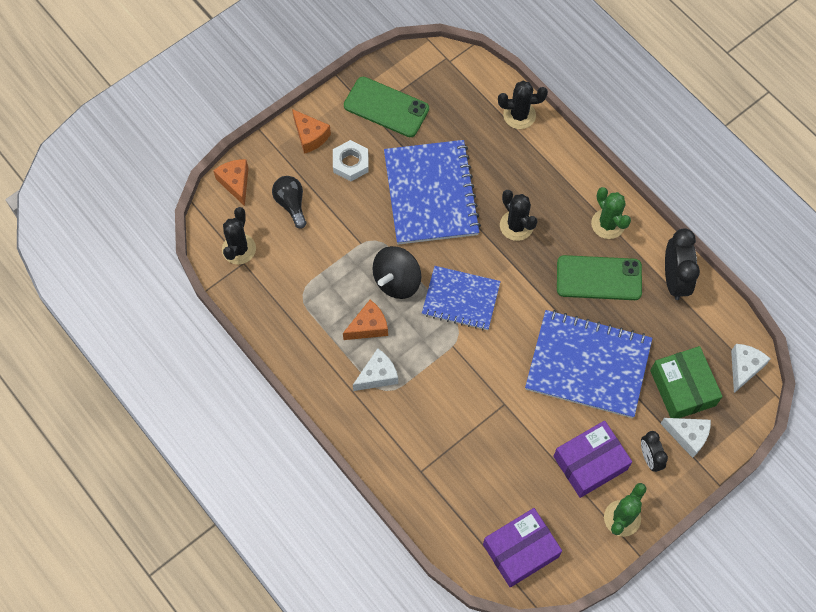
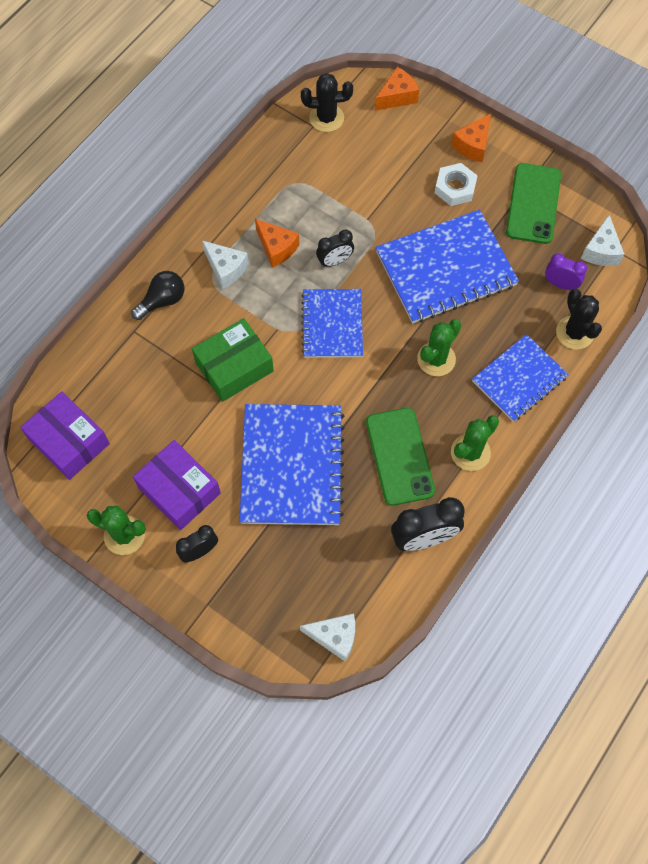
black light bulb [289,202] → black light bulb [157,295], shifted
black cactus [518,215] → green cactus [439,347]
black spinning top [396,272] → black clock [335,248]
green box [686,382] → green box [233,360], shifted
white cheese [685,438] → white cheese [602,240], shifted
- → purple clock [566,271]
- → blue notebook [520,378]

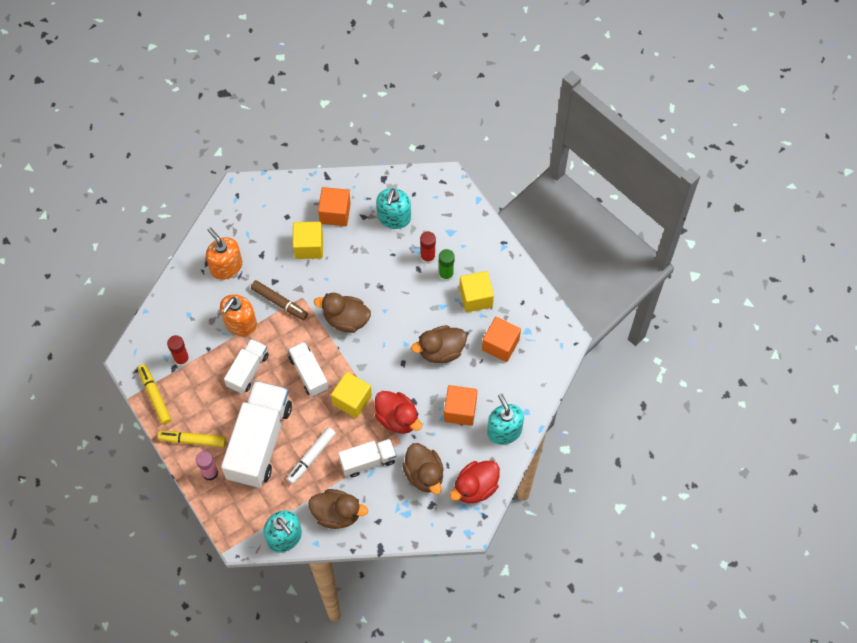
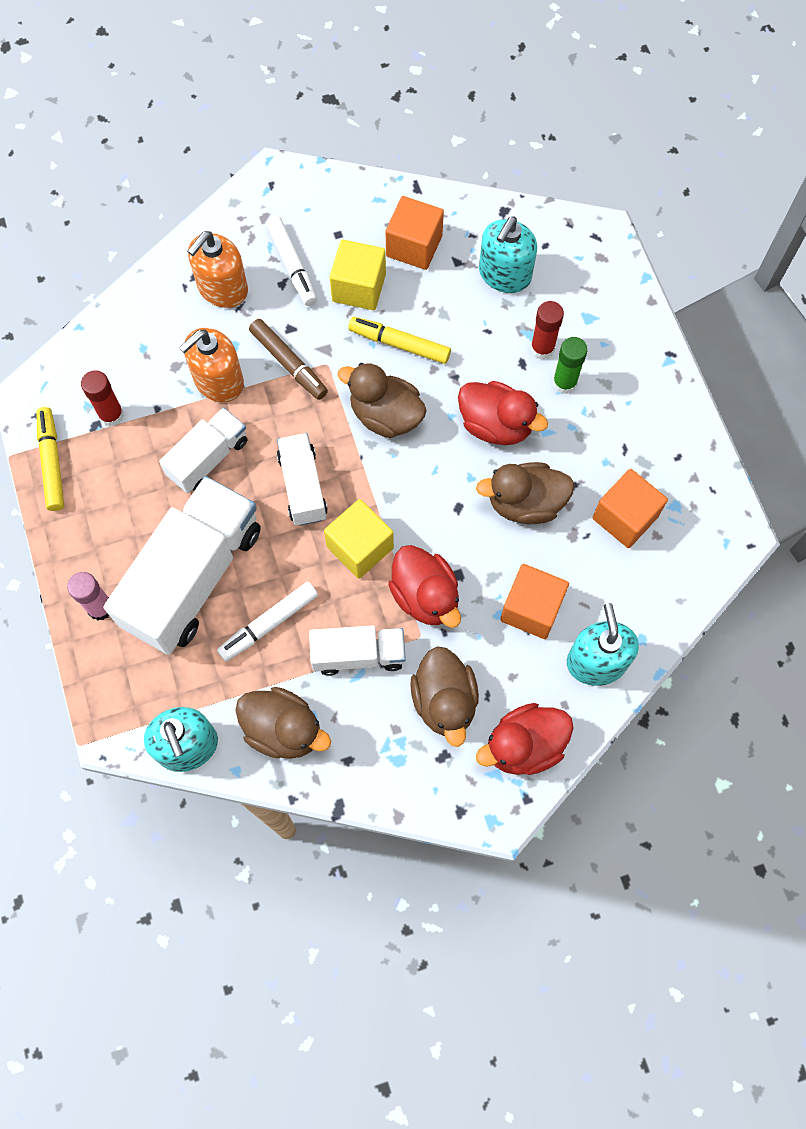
orange soap dispenser [224,253] → orange soap dispenser [217,269], 120 degrees counterclockwise
yellow cube [476,292] → -
yellow marker [192,439] → yellow marker [399,340], shifted
- → white marker [291,261]
- → red duck [503,413]

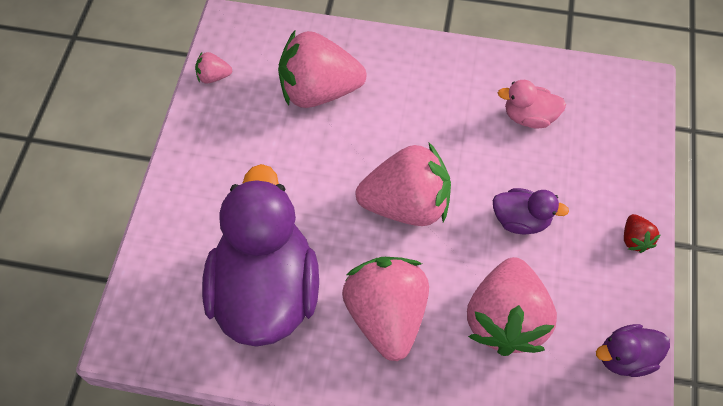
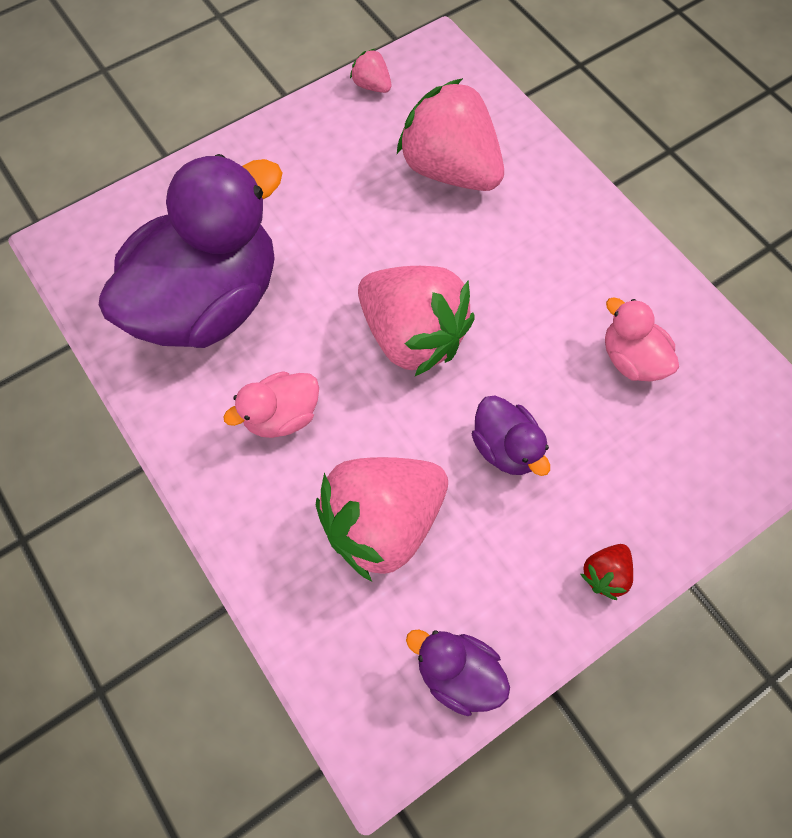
pink strawberry [385,309] → pink duck [271,404]

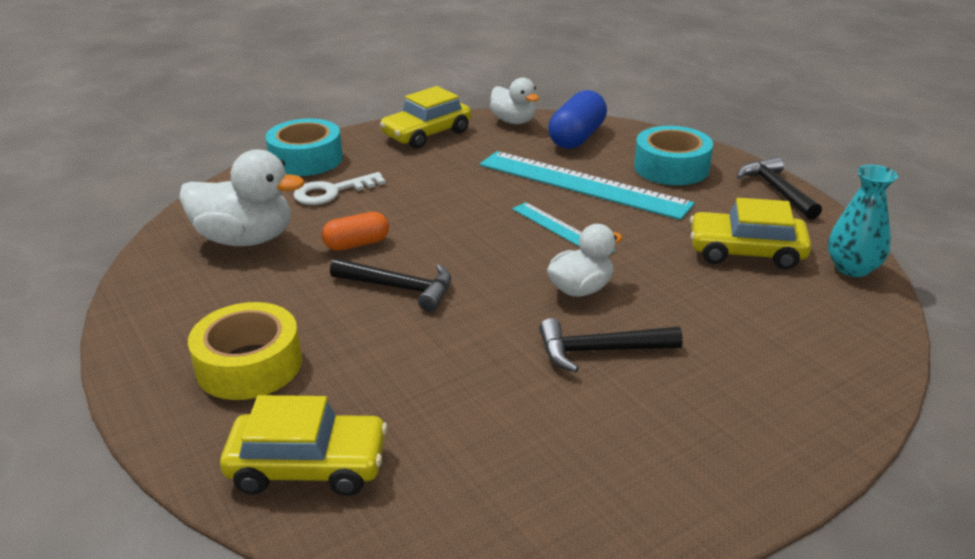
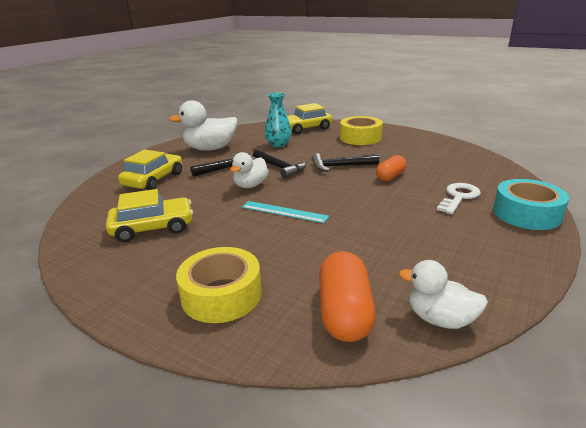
yellow car [425,117] → yellow car [150,170], shifted
blue capsule [577,119] → orange capsule [347,296]
turquoise tape [673,155] → yellow tape [219,285]
white duck [241,198] → white duck [203,125], shifted
turquoise ruler [587,185] → -
black hammer [779,188] → black hammer [279,164], shifted
turquoise vase [863,221] → turquoise vase [278,120], shifted

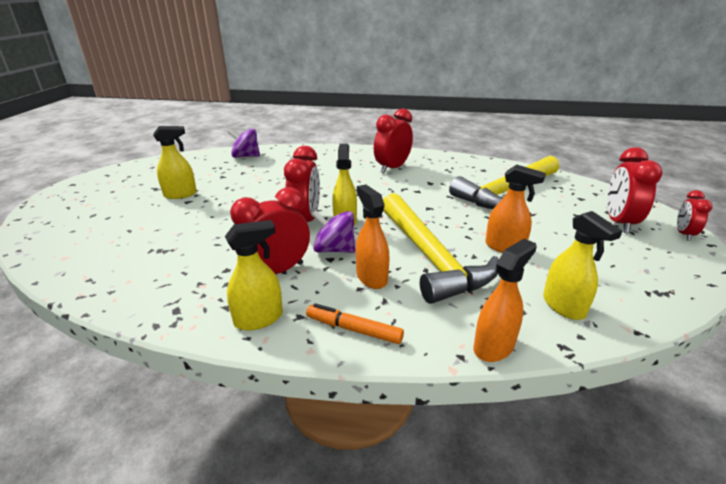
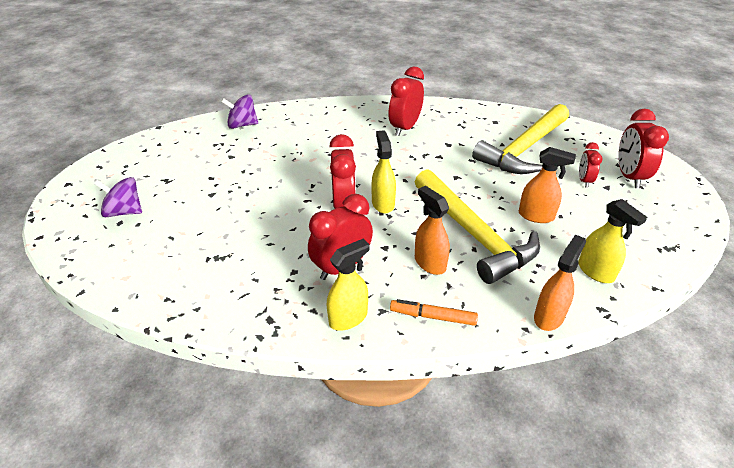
yellow spray bottle [175,162] → -
red clock [695,215] → red clock [591,165], shifted
purple spinning top [333,231] → purple spinning top [118,197], shifted

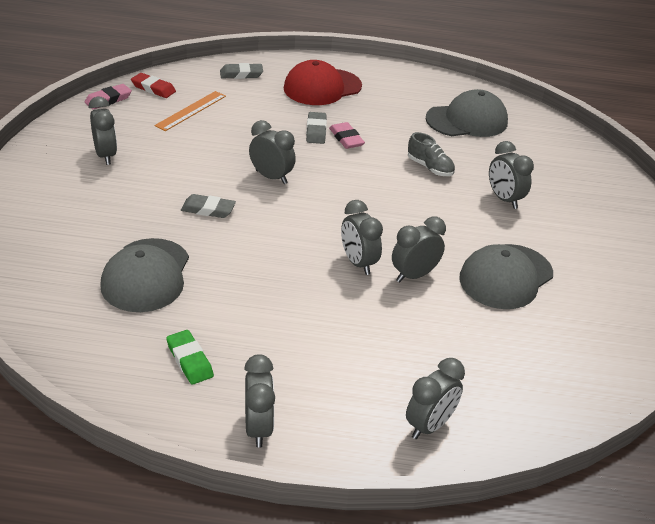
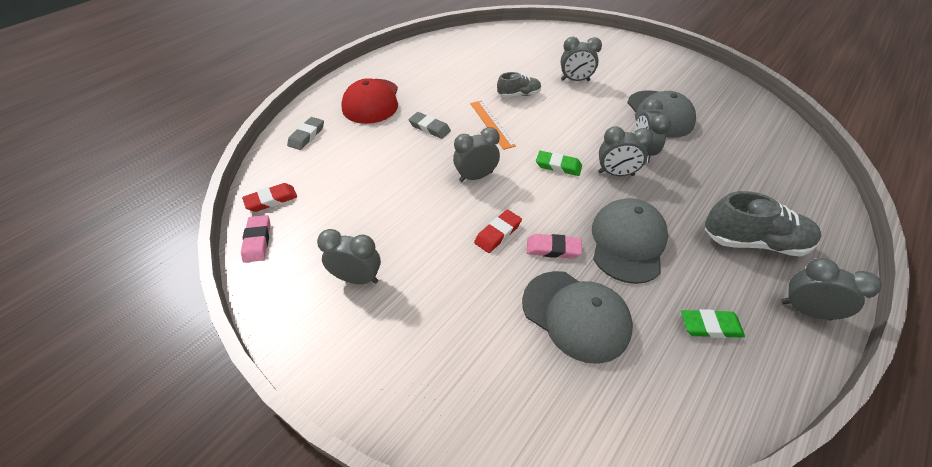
grey cap [467,113] → grey cap [630,241], shifted
orange ruler [190,111] → orange ruler [493,125], shifted
pink eraser [347,135] → pink eraser [554,246], shifted
grey eraser [208,206] → red eraser [498,231]
grey clock [435,398] → -
- → green eraser [559,163]
- → grey shoe [763,224]

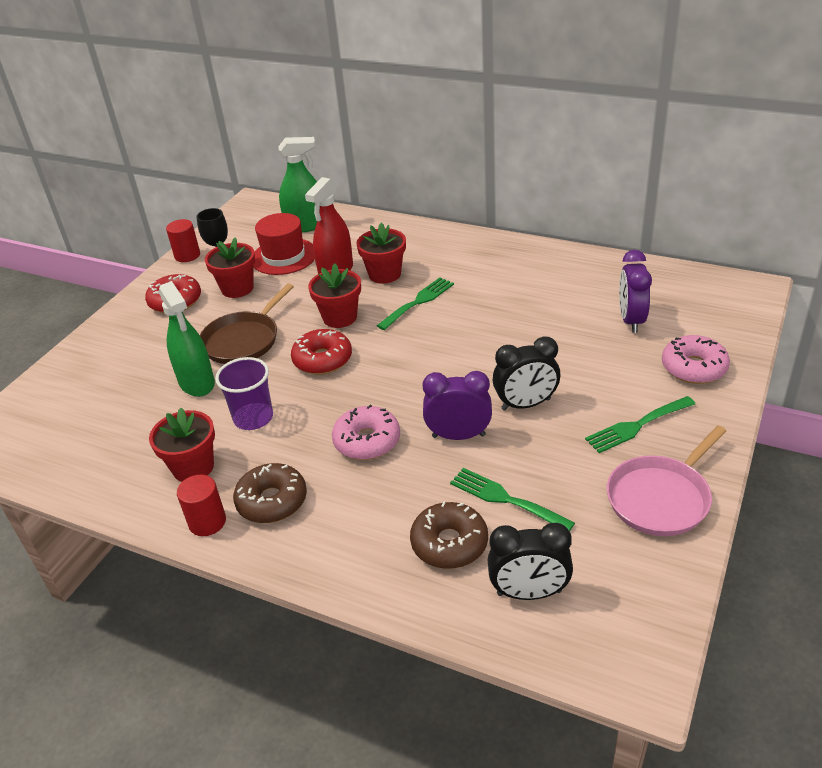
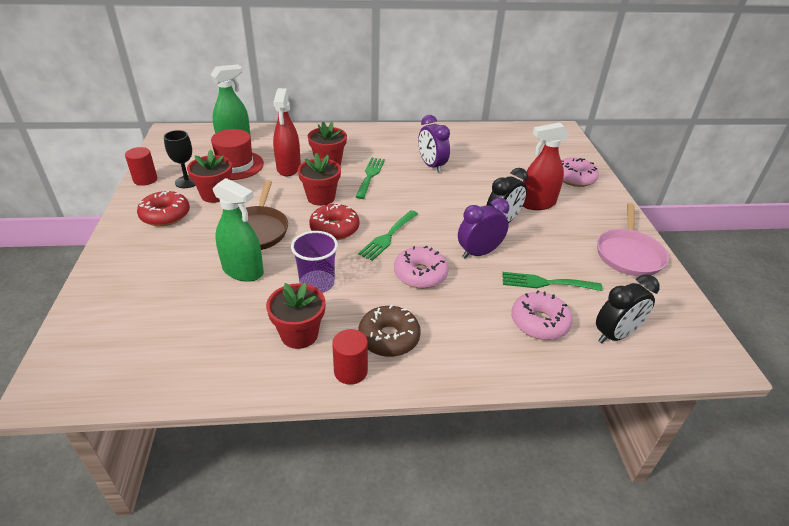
purple clock [635,291] → purple clock [434,144], shifted
green fork [640,424] → green fork [388,235], shifted
brown donut [449,535] → pink donut [542,315]
- → red spray bottle [546,166]

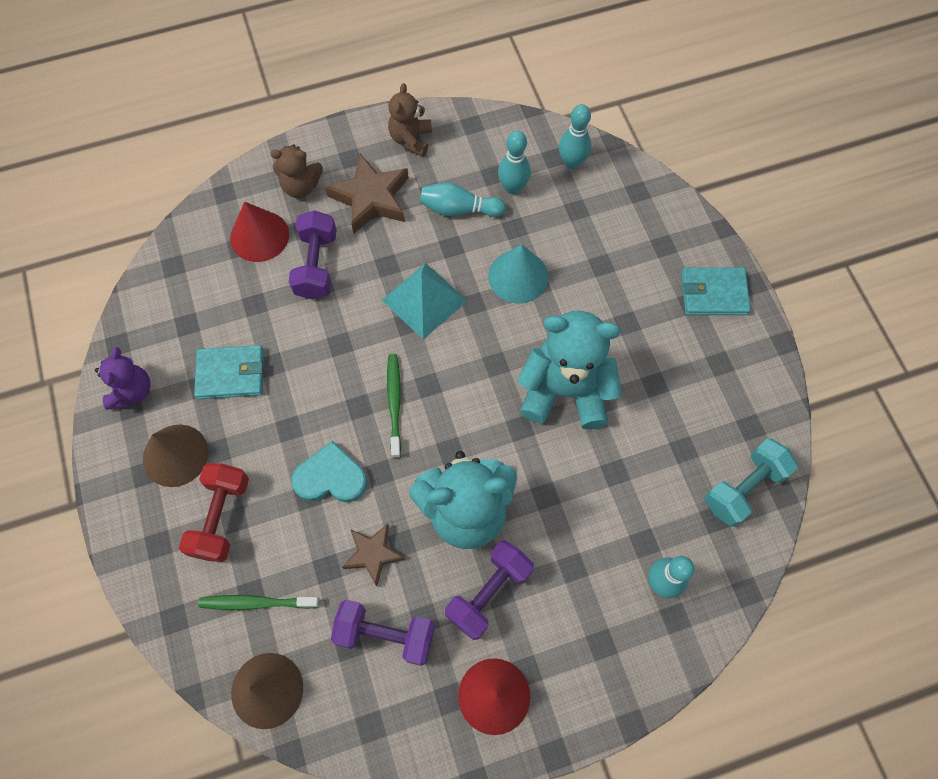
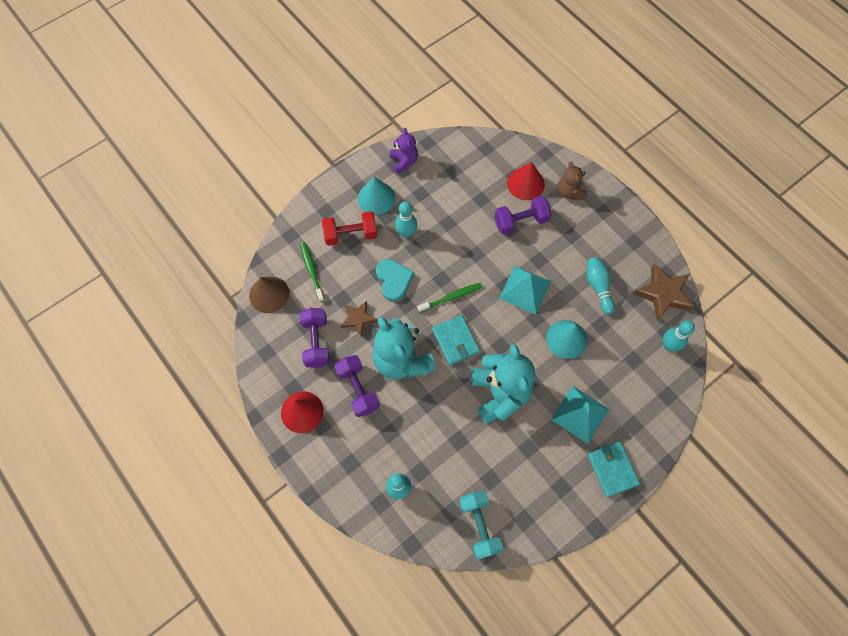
brown teddy bear [410,119] → -
turquoise bowling pin [514,162] → turquoise bowling pin [406,219], shifted
brown star [367,193] → brown star [663,292], shifted
turquoise wallet [228,372] → turquoise wallet [456,340], shifted
purple teddy bear [123,378] → purple teddy bear [404,151], 90 degrees counterclockwise
brown cone [175,455] → turquoise cone [377,196]
turquoise dumbbell [751,482] → turquoise dumbbell [481,524], 45 degrees clockwise
purple dumbbell [489,590] → purple dumbbell [357,386], 45 degrees clockwise
- → turquoise pyramid [580,415]

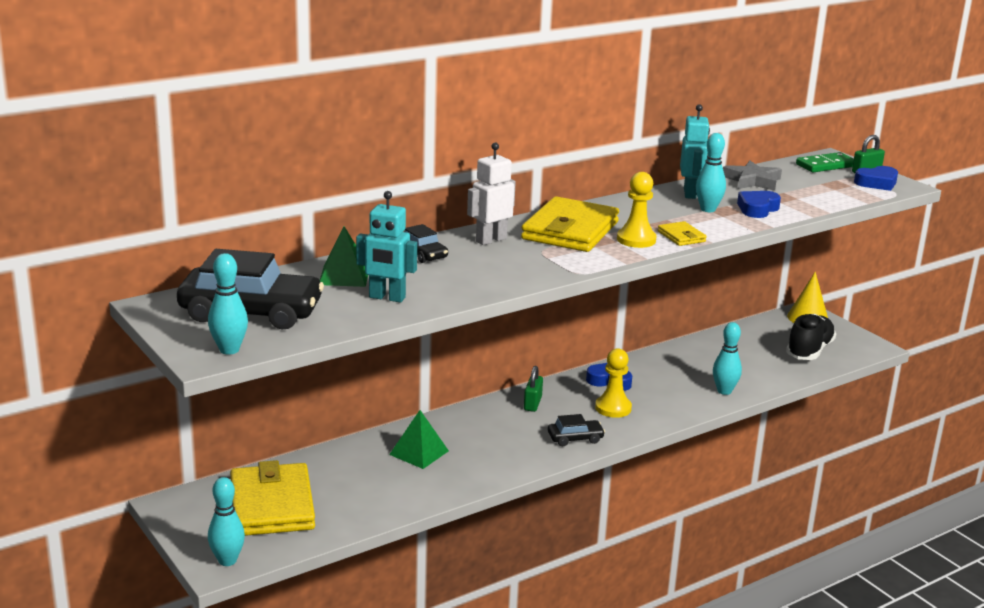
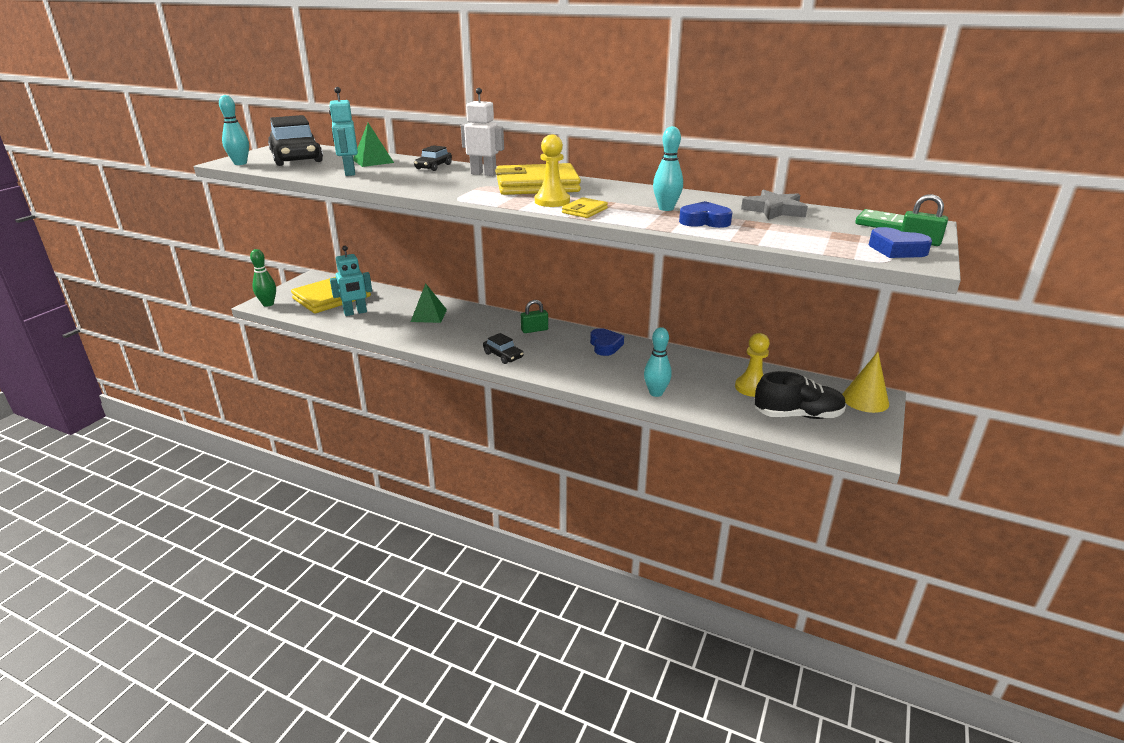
turquoise robot [695,151] → turquoise robot [351,281], shifted
yellow pawn [613,383] → yellow pawn [752,365], shifted
turquoise bowling pin [226,521] → green bowling pin [263,278]

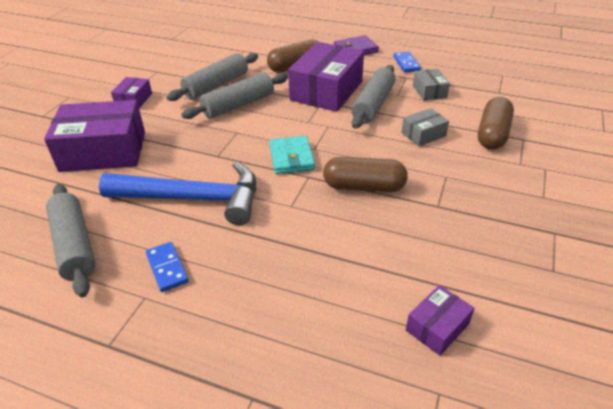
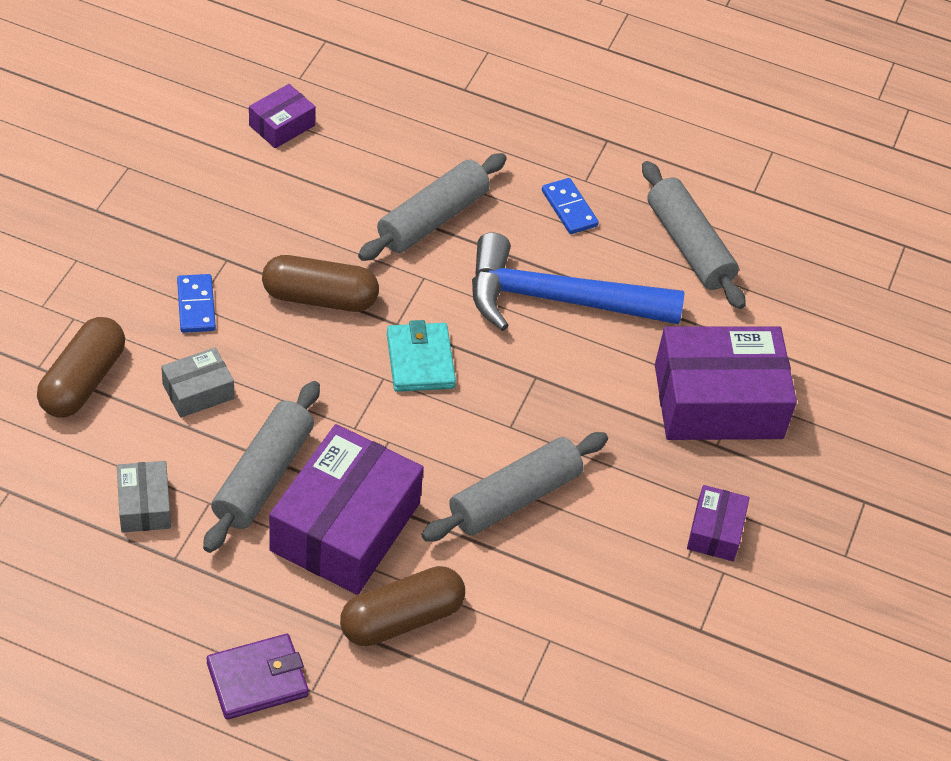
blue domino [407,62] → blue domino [196,303], shifted
grey rolling pin [212,77] → grey rolling pin [432,207], shifted

